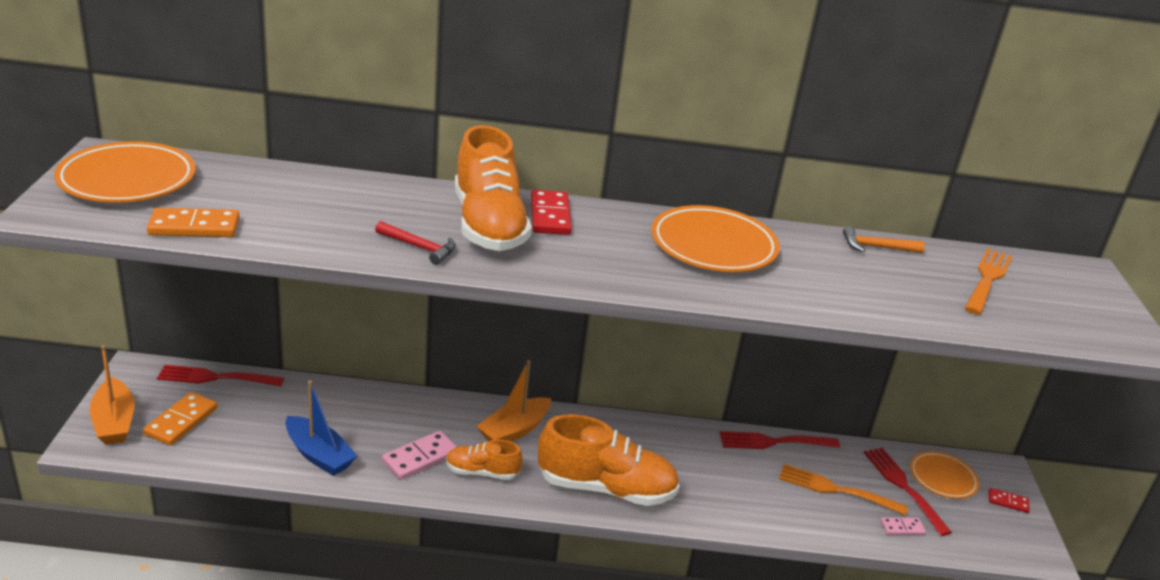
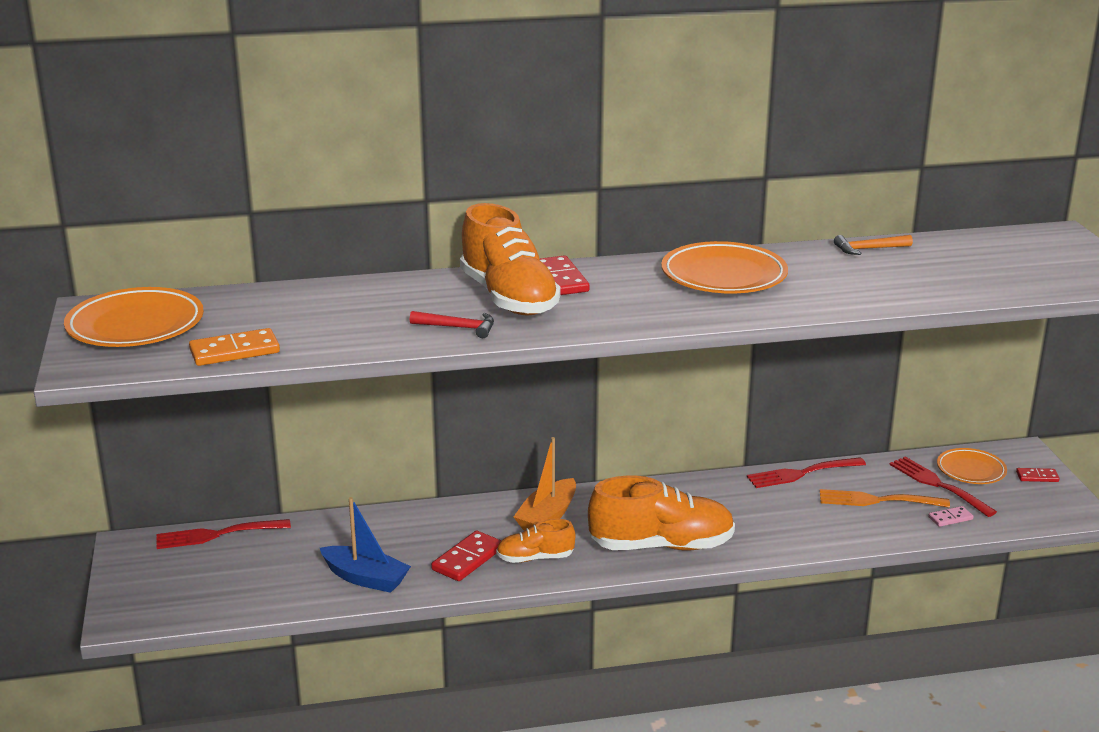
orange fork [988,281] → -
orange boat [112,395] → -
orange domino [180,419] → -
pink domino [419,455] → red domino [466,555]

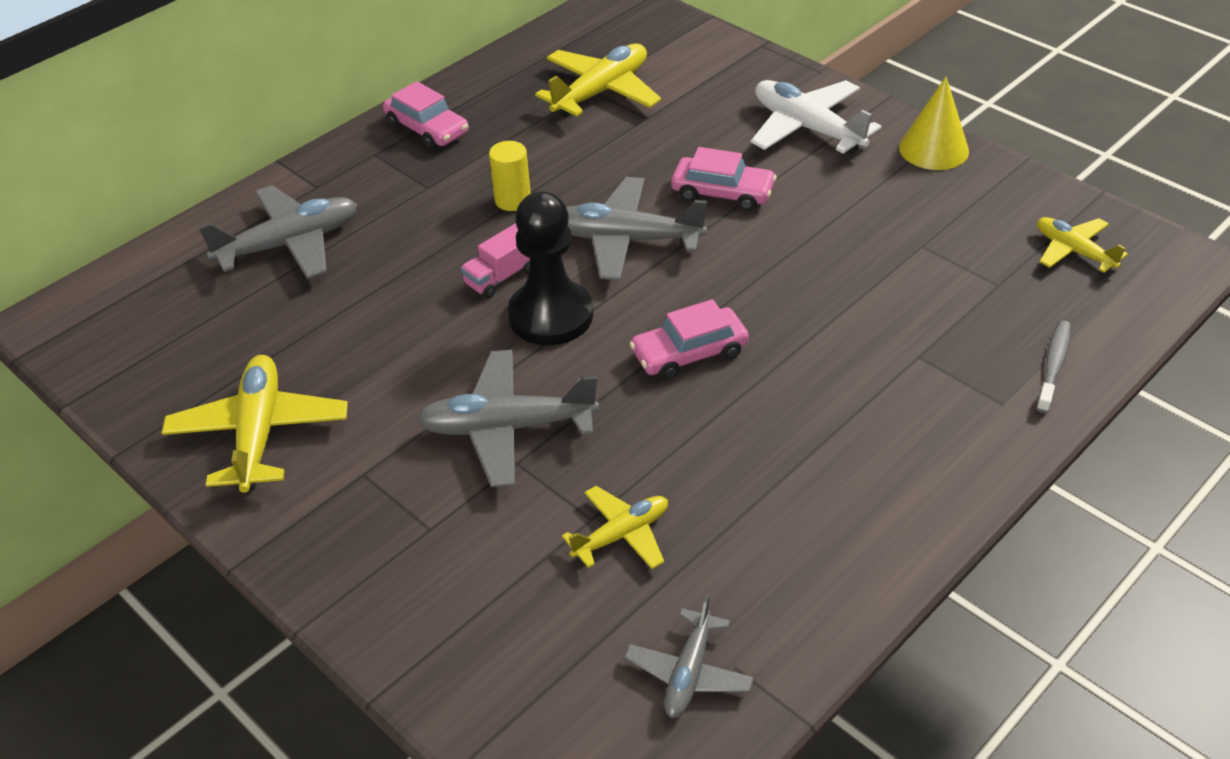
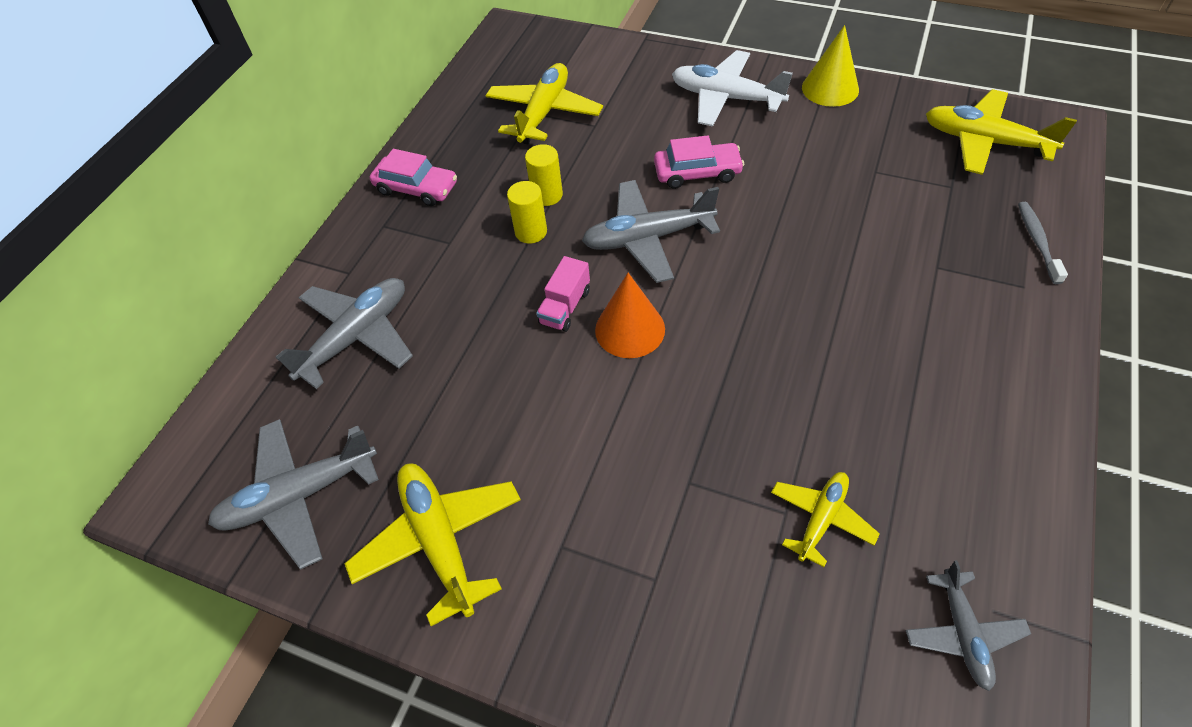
black pawn [550,268] → orange cone [630,315]
yellow plane [1082,245] → yellow plane [1001,132], x1.66
pink car [689,339] → -
grey plane [508,418] → grey plane [293,494], shifted
- → yellow cylinder [544,175]

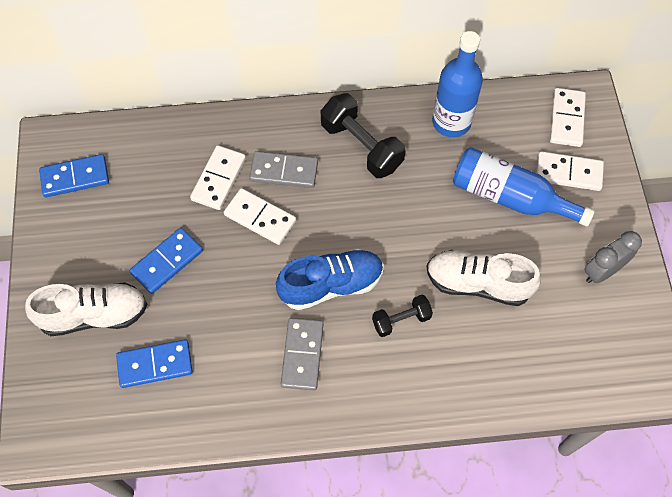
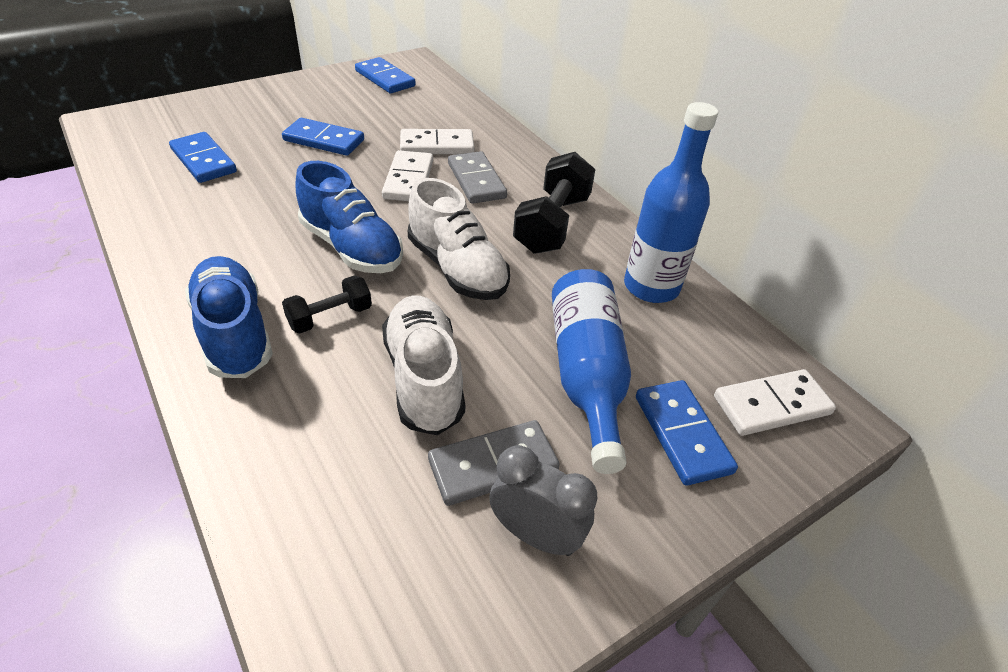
white domino [570,171] → blue domino [687,433]
white shoe [86,309] → white shoe [459,239], shifted
black dumbbell [402,316] → black dumbbell [327,304], 75 degrees counterclockwise
grey domino [302,354] → grey domino [494,463], shifted
- → blue shoe [229,317]

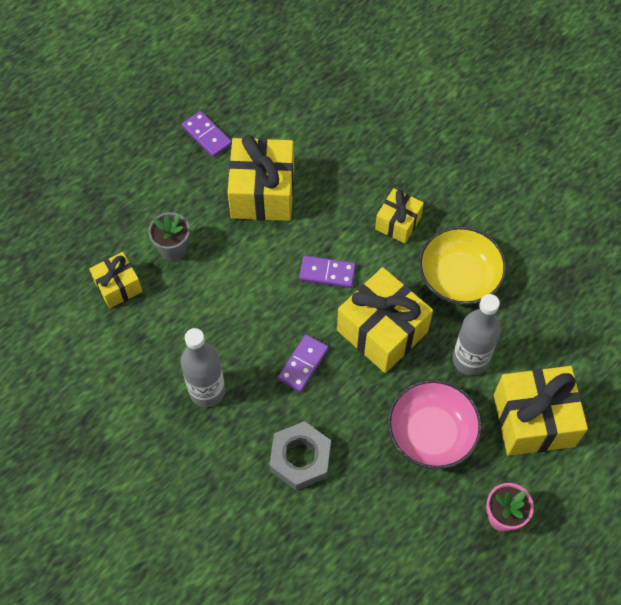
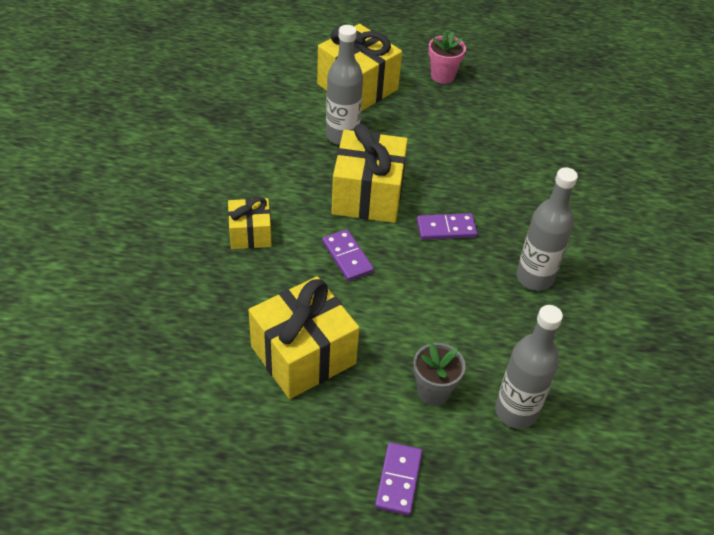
purple domino [207,134] → purple domino [398,479], shifted
yellow bowl [463,265] → -
yellow gift [116,280] → grey bottle [529,367]
pink bowl [435,424] → -
grey nut [300,456] → -

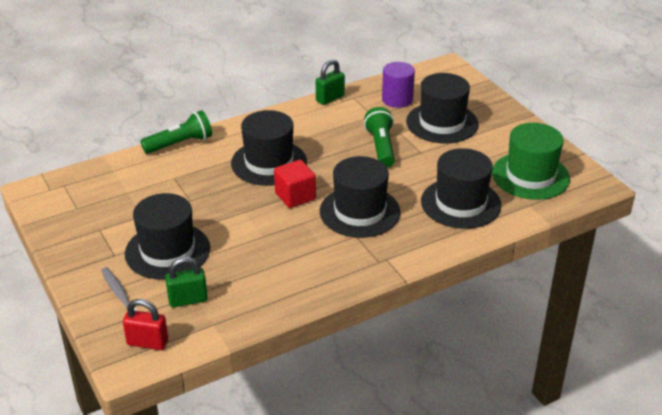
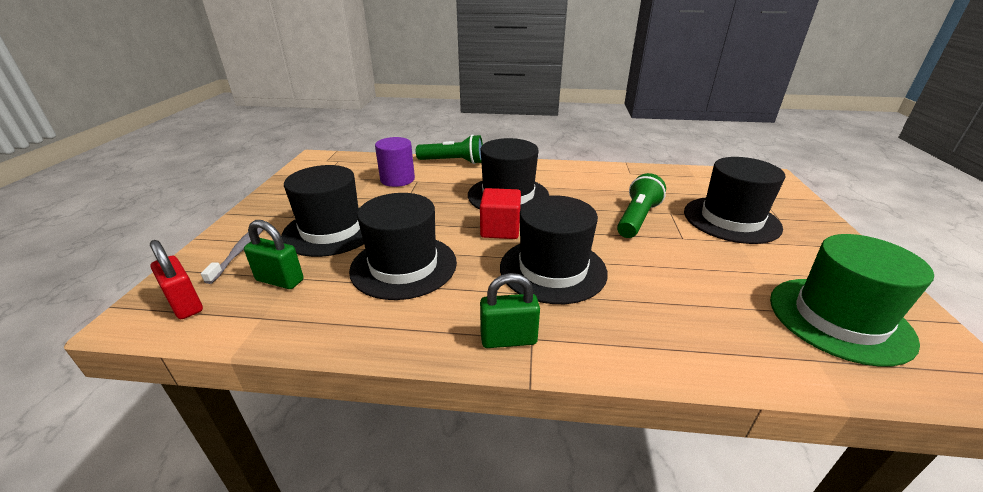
green padlock [330,82] → green padlock [510,310], shifted
purple cylinder [398,85] → purple cylinder [395,162], shifted
black hat [461,188] → black hat [403,246], shifted

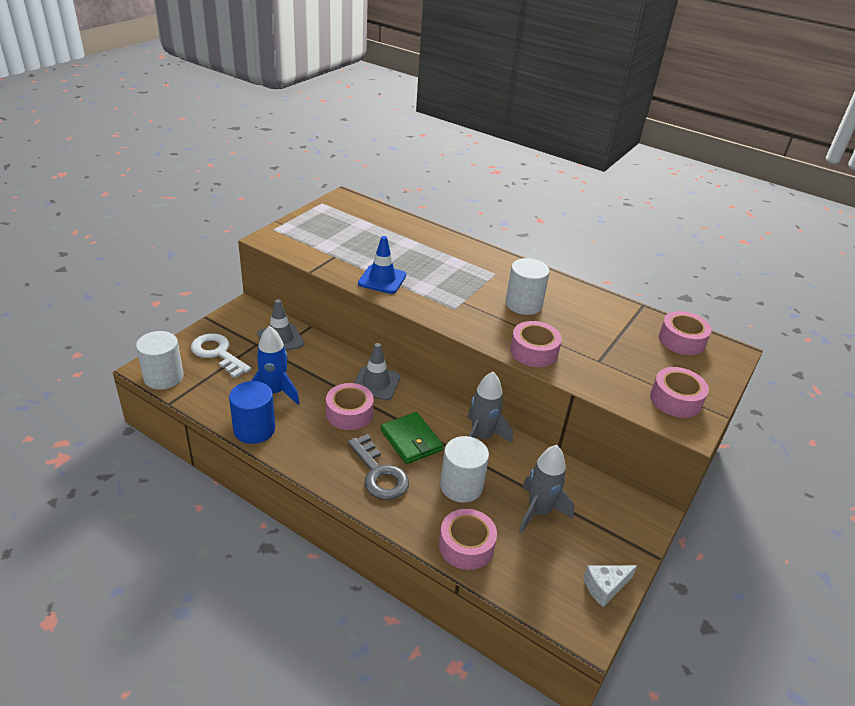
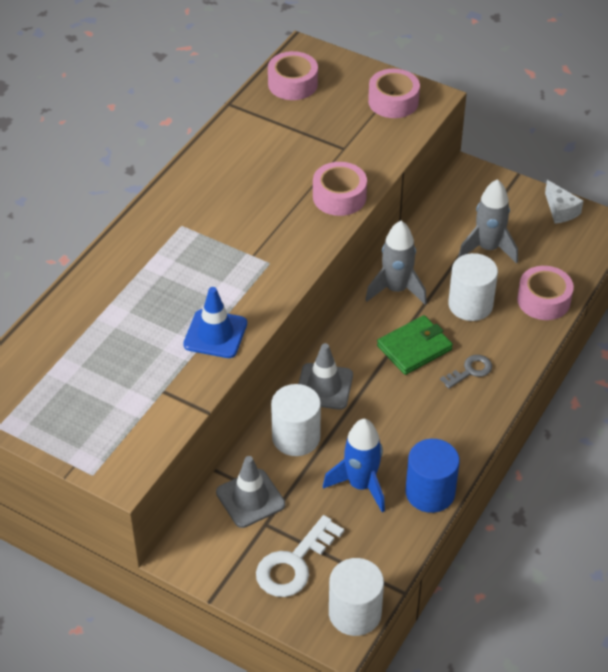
white cylinder [528,286] → white cylinder [296,420], shifted
pink tape [350,406] → -
grey key [378,467] → grey key [466,372], x0.59

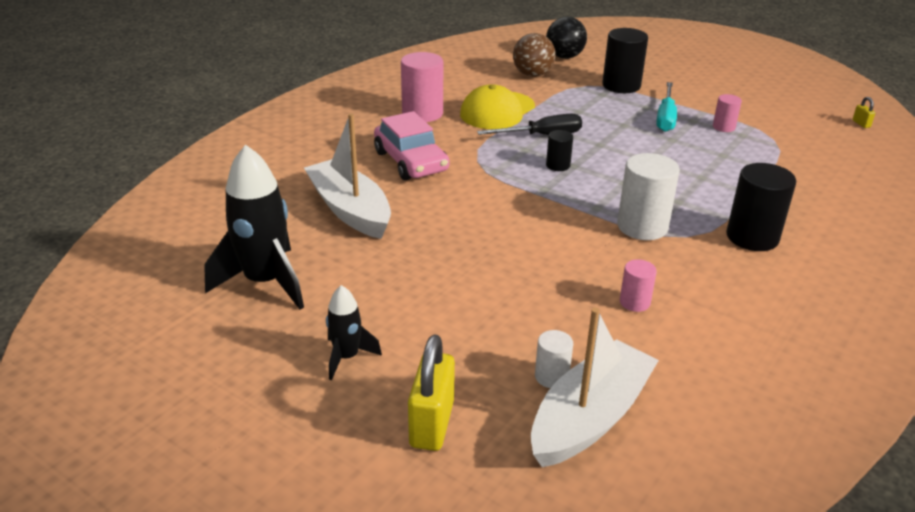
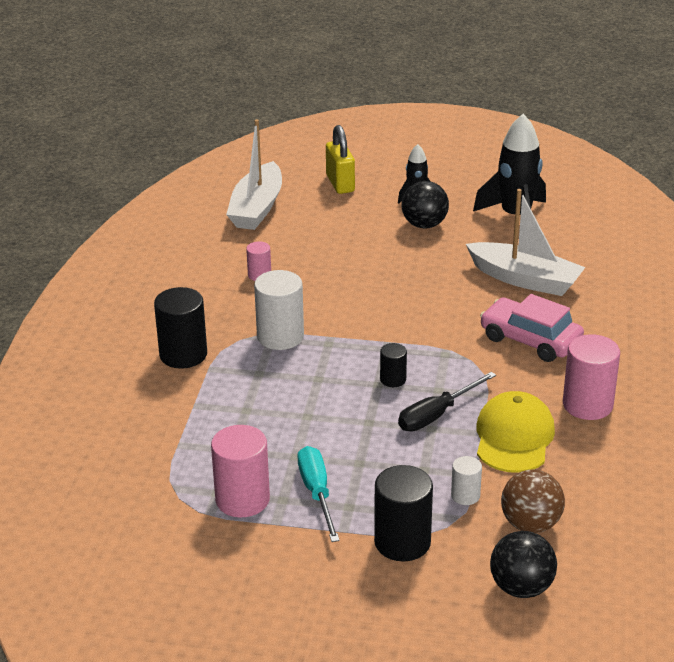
pink cylinder [727,113] → pink cylinder [240,471], x1.87
yellow padlock [864,112] → -
white cylinder [554,359] → white cylinder [466,480], shifted
- → black ball [425,205]

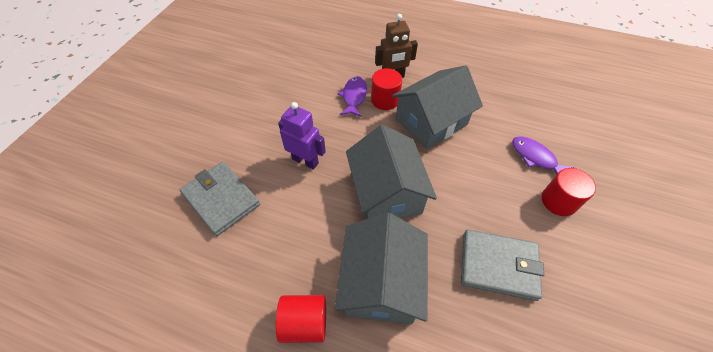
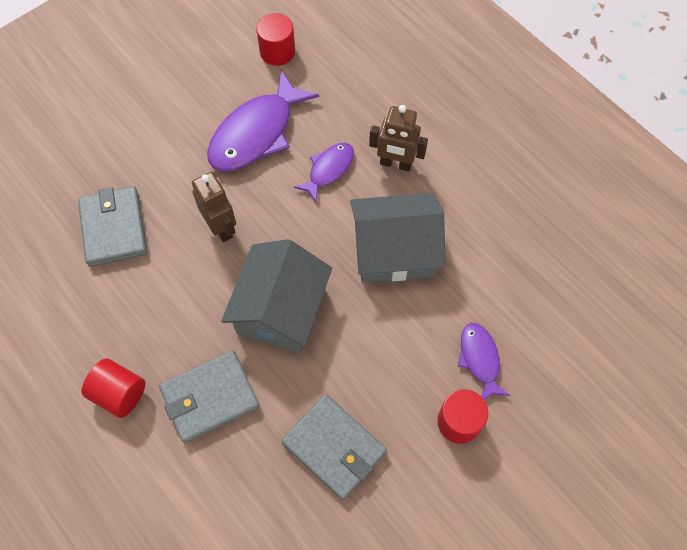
red cylinder [386,89] → red cylinder [275,39], shifted
purple robot [302,136] → brown robot [214,207]
grey house [381,268] → grey wallet [209,397]
- → purple fish [263,120]

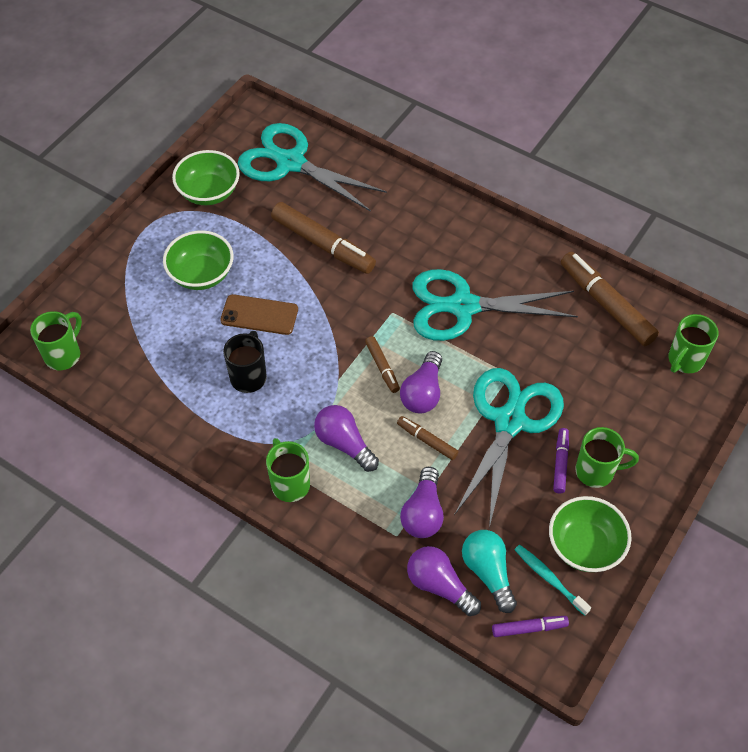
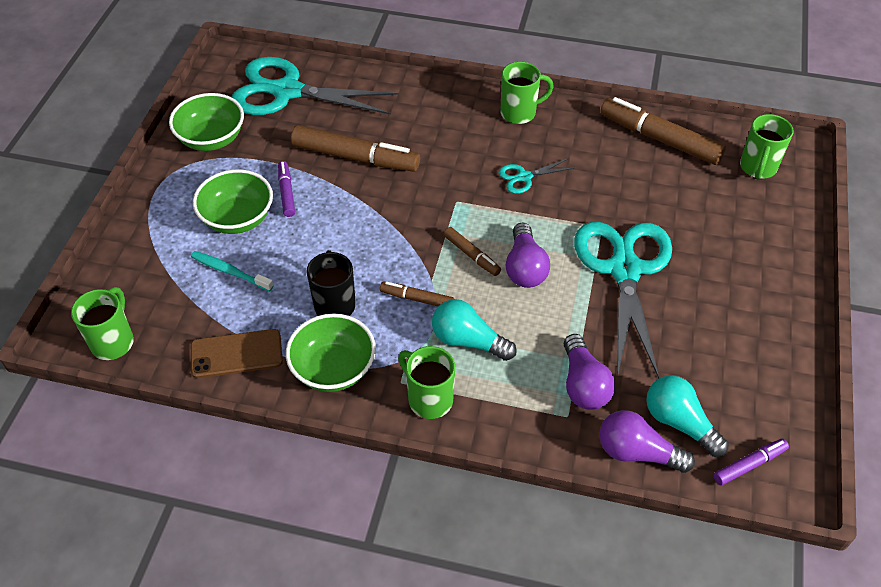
turquoise scissors [495,305] → turquoise scissors [536,176], x0.44
brown phone [259,314] → brown phone [237,353], shifted
purple light bulb [346,438] → turquoise light bulb [474,330]
brown marker [428,438] → brown marker [417,293], shifted
green mug [607,457] → green mug [527,93], shifted
purple marker [561,461] → purple marker [286,189], shifted
green bowl [590,534] → green bowl [331,352], shifted
turquoise toothbrush [552,580] → turquoise toothbrush [232,271], shifted

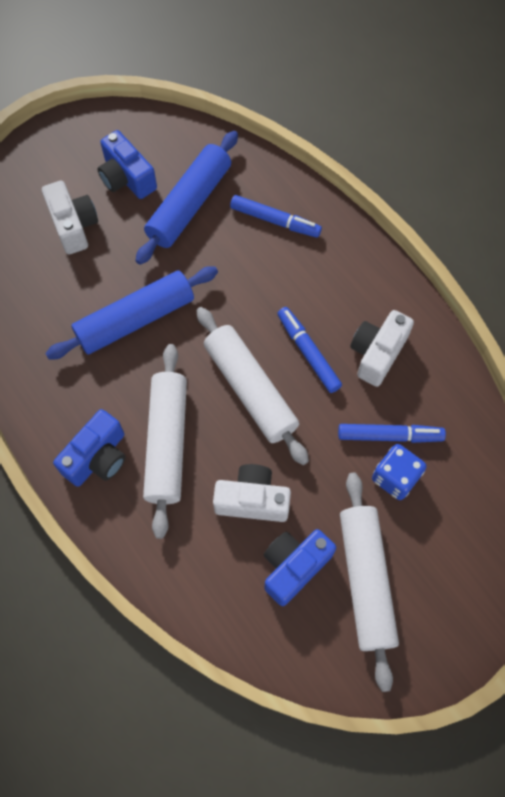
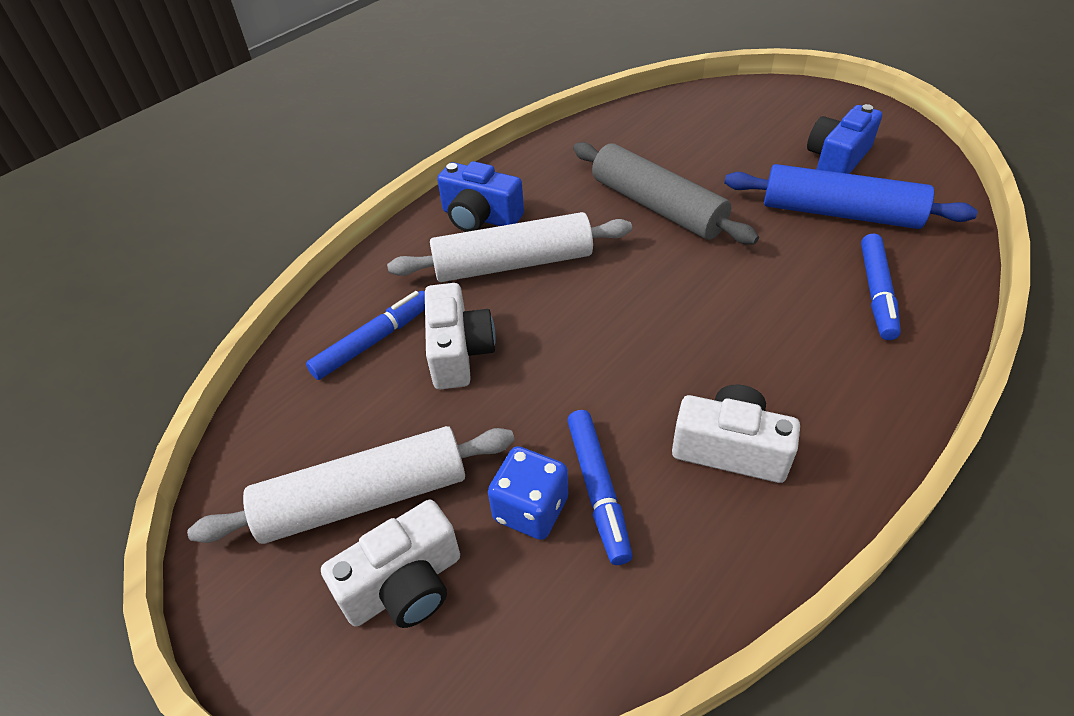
white camera [70,217] → white camera [390,564], shifted
blue rolling pin [131,313] → grey rolling pin [666,193]
white rolling pin [252,386] → -
blue marker [309,350] → blue marker [365,335], shifted
blue camera [300,567] → -

